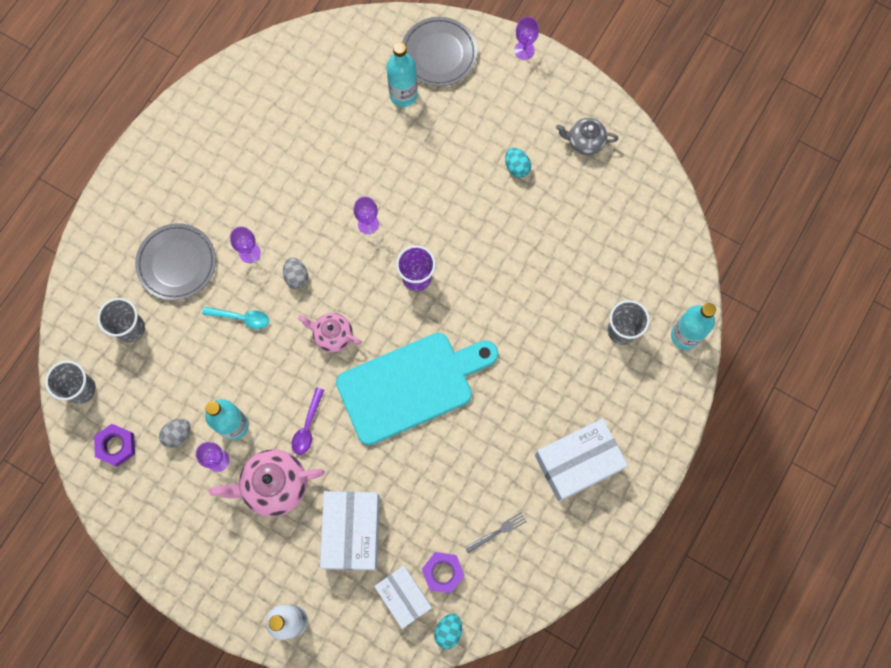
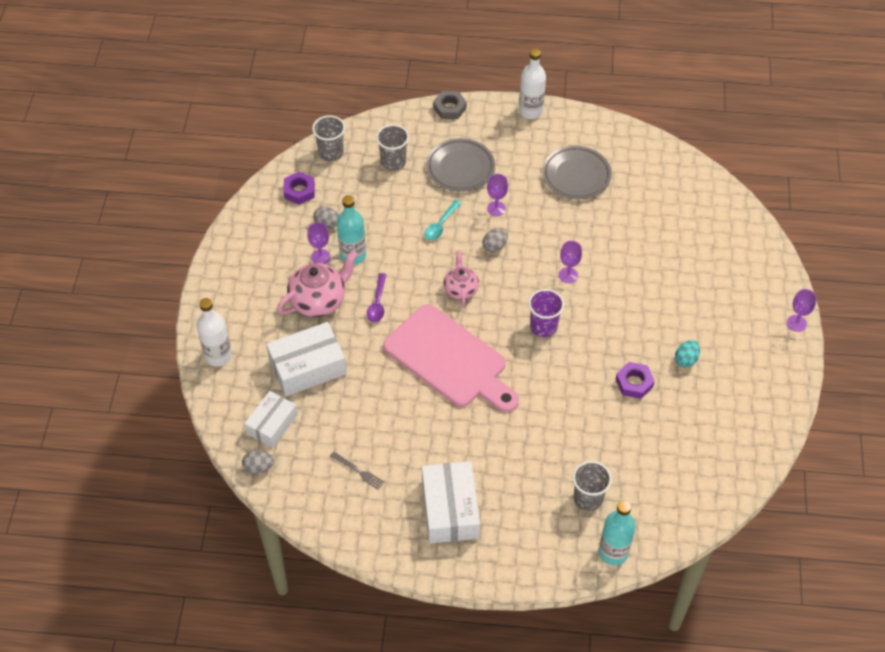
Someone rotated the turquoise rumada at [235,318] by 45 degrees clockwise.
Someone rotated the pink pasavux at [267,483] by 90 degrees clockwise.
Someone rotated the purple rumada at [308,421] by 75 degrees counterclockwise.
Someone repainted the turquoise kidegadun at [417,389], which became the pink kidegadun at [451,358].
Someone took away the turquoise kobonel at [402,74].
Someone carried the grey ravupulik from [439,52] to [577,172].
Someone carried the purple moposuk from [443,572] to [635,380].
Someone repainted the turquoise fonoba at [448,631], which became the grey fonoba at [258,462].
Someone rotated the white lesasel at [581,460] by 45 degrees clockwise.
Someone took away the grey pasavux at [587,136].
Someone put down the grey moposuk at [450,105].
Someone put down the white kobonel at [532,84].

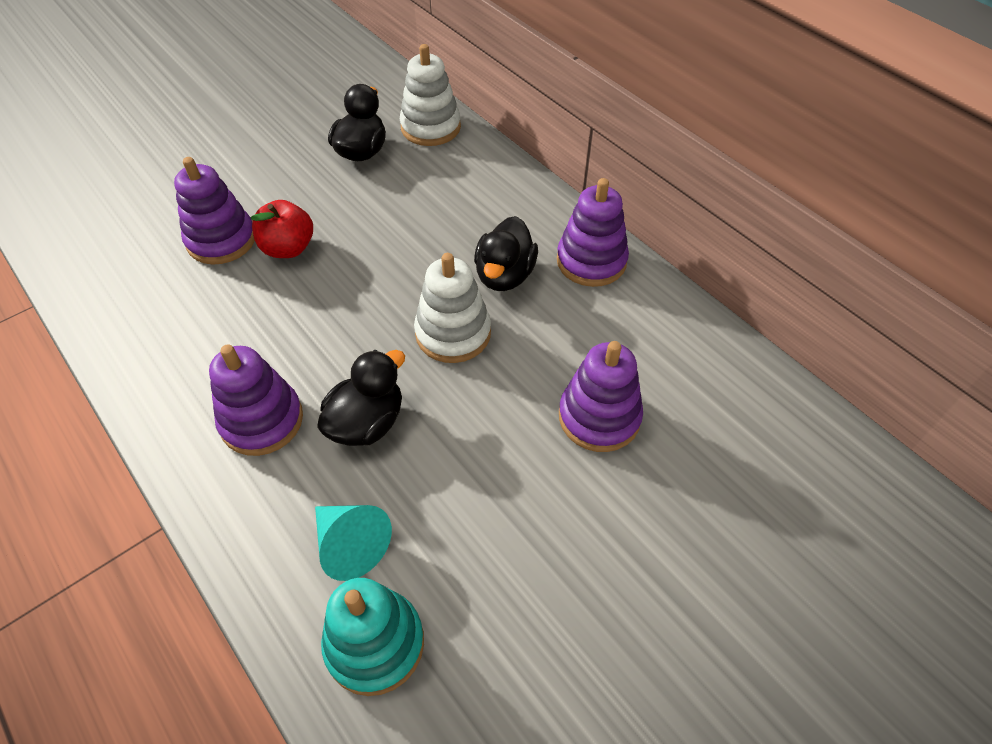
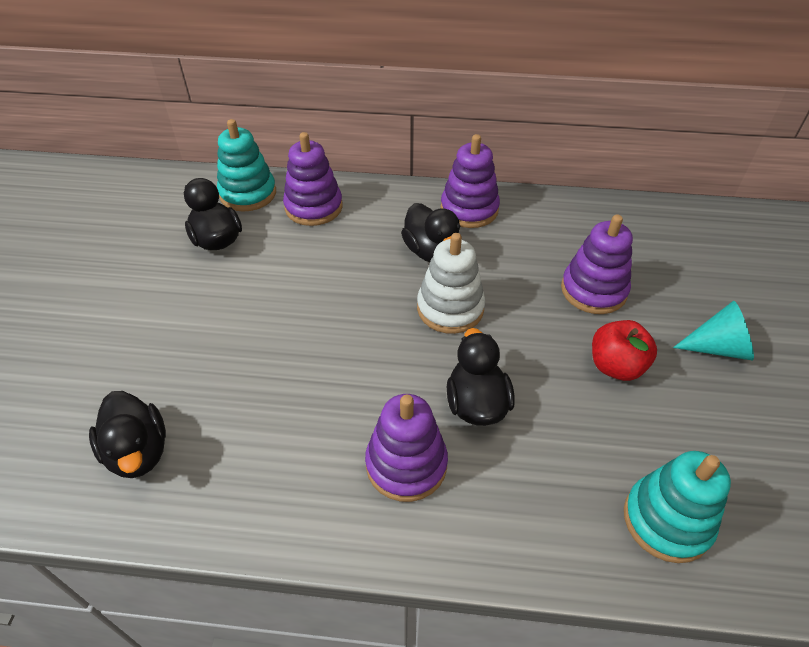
Someone carried the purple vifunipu from [214,210] to [313,179].
Someone carried the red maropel from [282,229] to [624,350].
Someone carried the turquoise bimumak from [353,543] to [713,331].
Someone repainted the white vifunipu at [430,95], which became the turquoise vifunipu at [246,165].
Someone put down the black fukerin at [127,434].

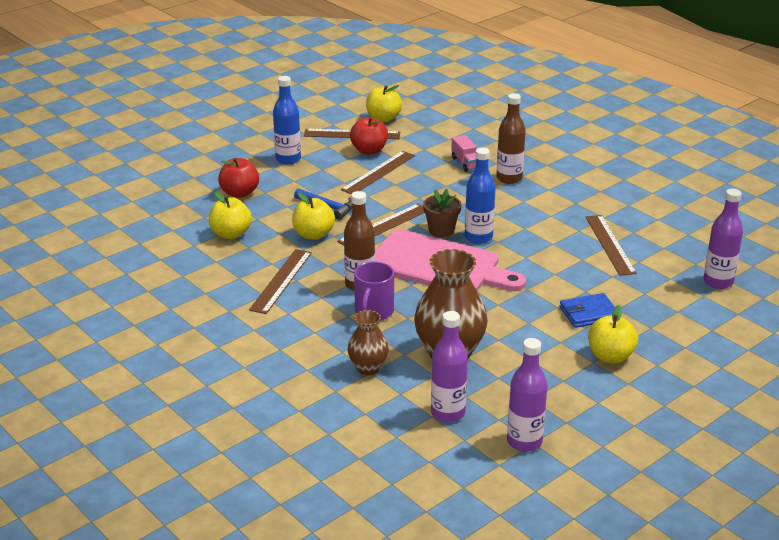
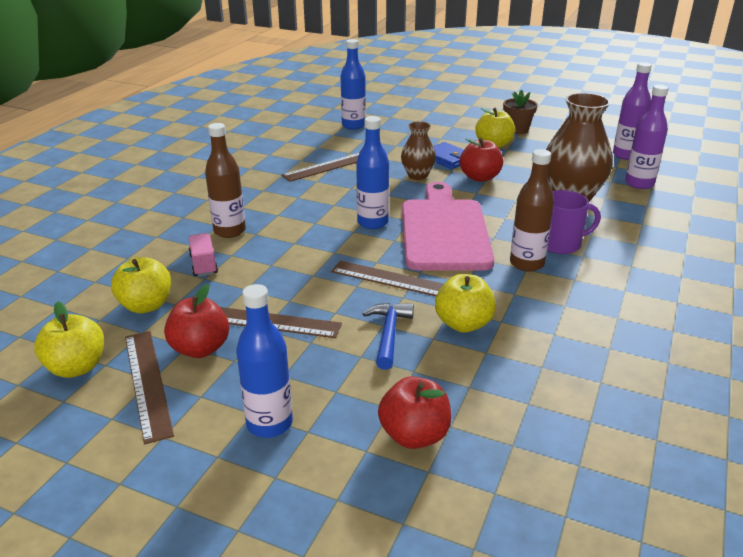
Someone carried the yellow maropel from [230,215] to [141,285].
Someone took away the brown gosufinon at [280,281].
Someone carried the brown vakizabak from [368,342] to [418,150].
Someone carried the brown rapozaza from [442,213] to [520,112].
Someone rotated the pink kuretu at [464,153] by 60 degrees counterclockwise.
Someone repainted the purple kobonel at [723,239], which became the blue kobonel at [353,84].
Someone put down the red maropel at [481,160].

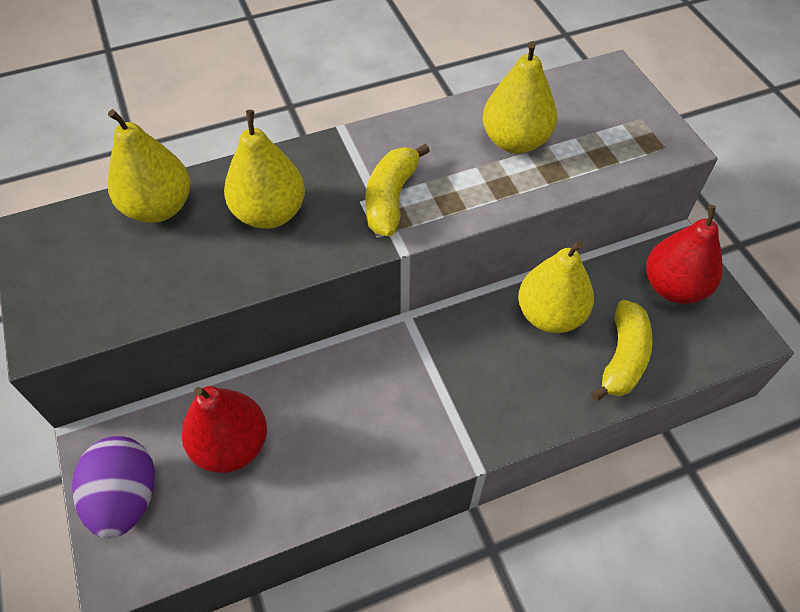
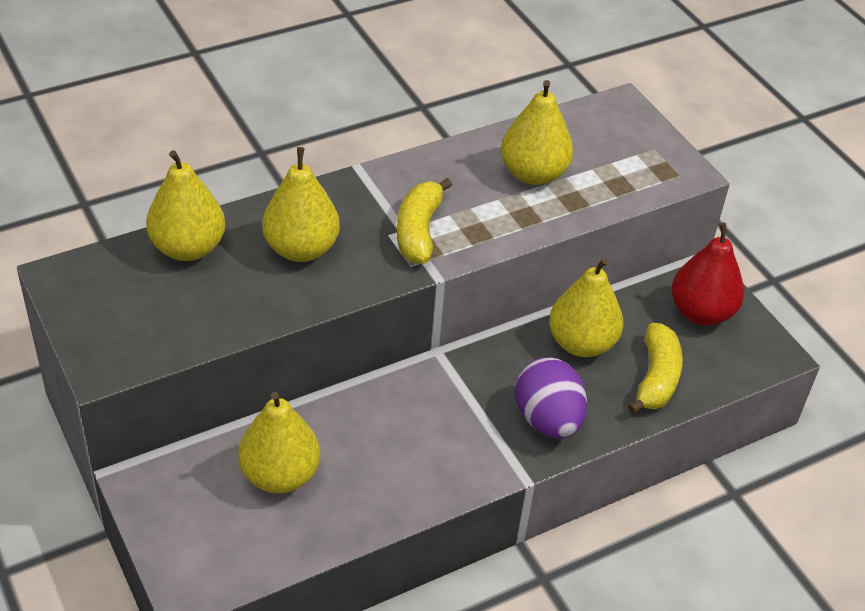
Someone carried the purple fonoba from [113,487] to [551,397].
Someone repainted the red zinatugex at [224,429], which became the yellow zinatugex at [279,442].

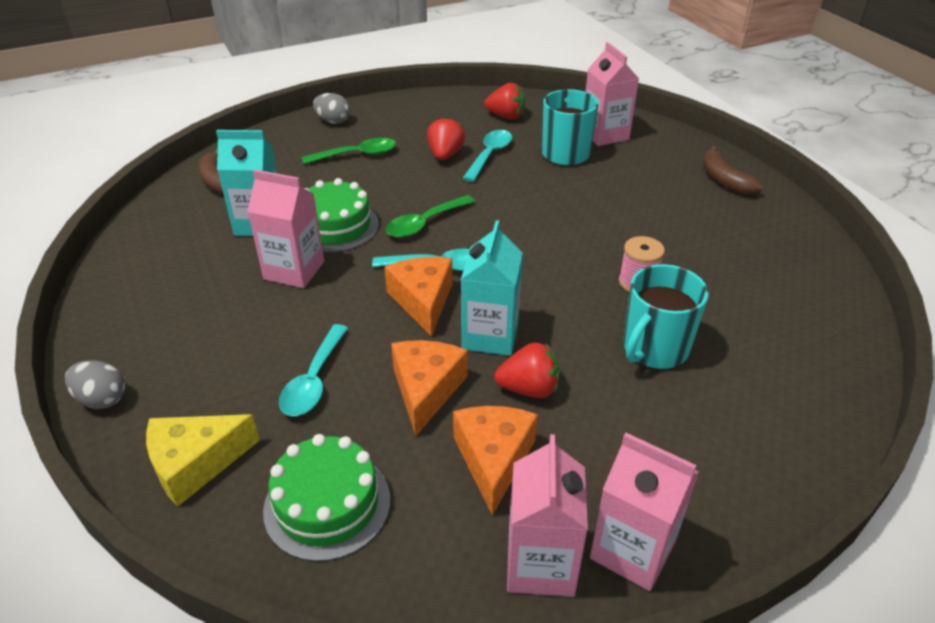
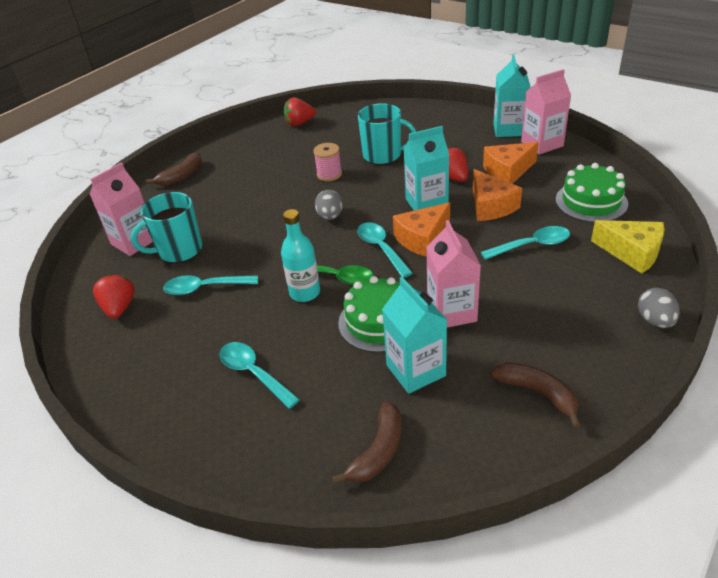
Someone repainted the green rumada at [349,151], which became the turquoise rumada at [259,375].
Someone carried the grey fonoba from [331,108] to [329,205].
Someone rotated the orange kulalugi at [429,388] by 90 degrees counterclockwise.
Someone carried the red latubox from [446,138] to [300,111].
Someone repainted the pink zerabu at [644,512], which became the turquoise zerabu at [511,95].
Someone put down the turquoise kobonel at [300,255].
Someone put down the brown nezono at [535,395].

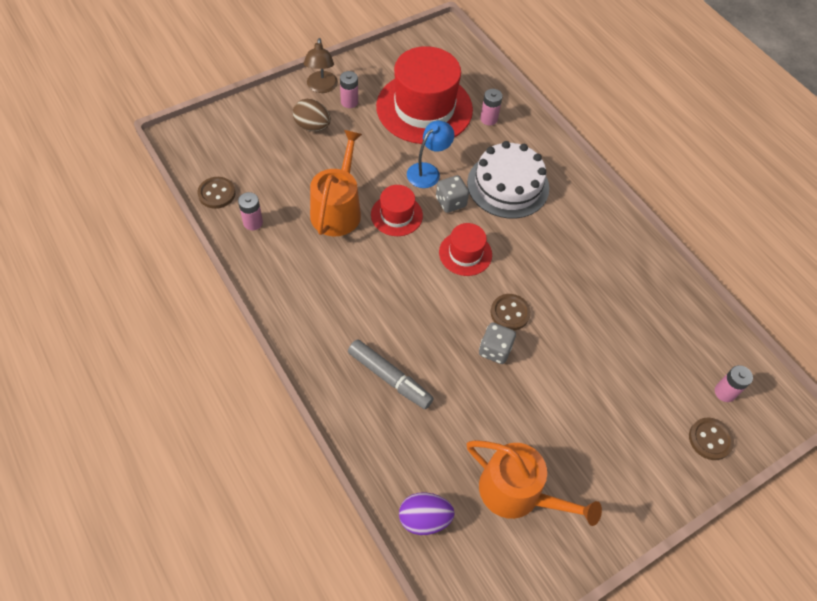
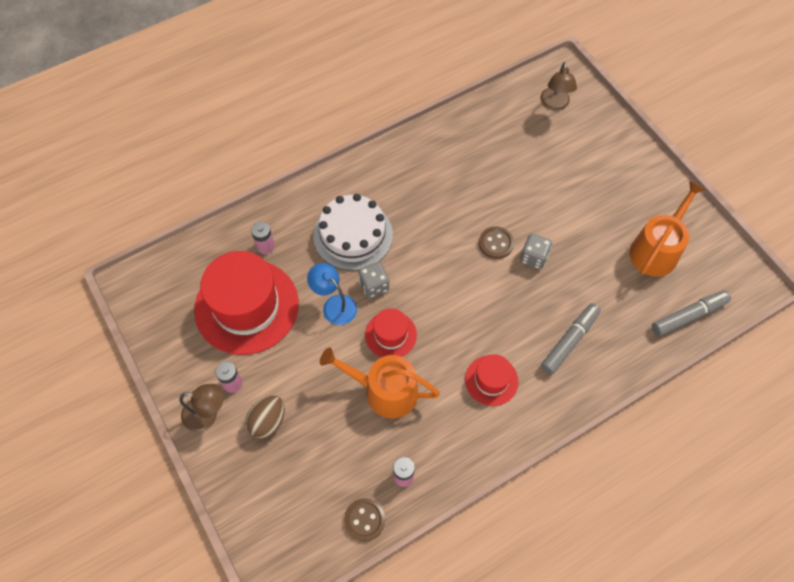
Someone swapped the purple fonoba at [427,513] for the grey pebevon at [691,314].
Someone carried the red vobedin from [465,249] to [491,380].
Someone took away the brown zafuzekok at [711,439].
Someone swapped the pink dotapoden at [734,383] for the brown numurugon at [558,86].

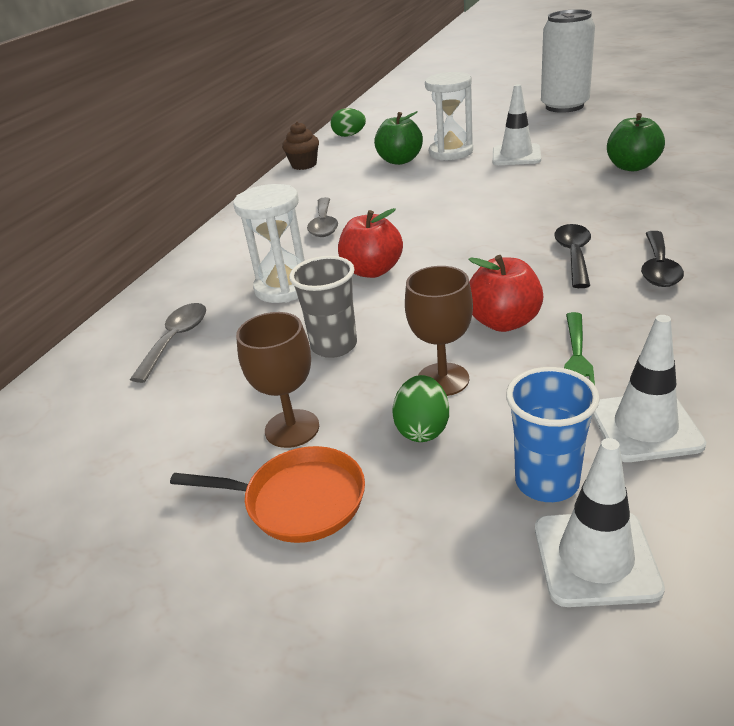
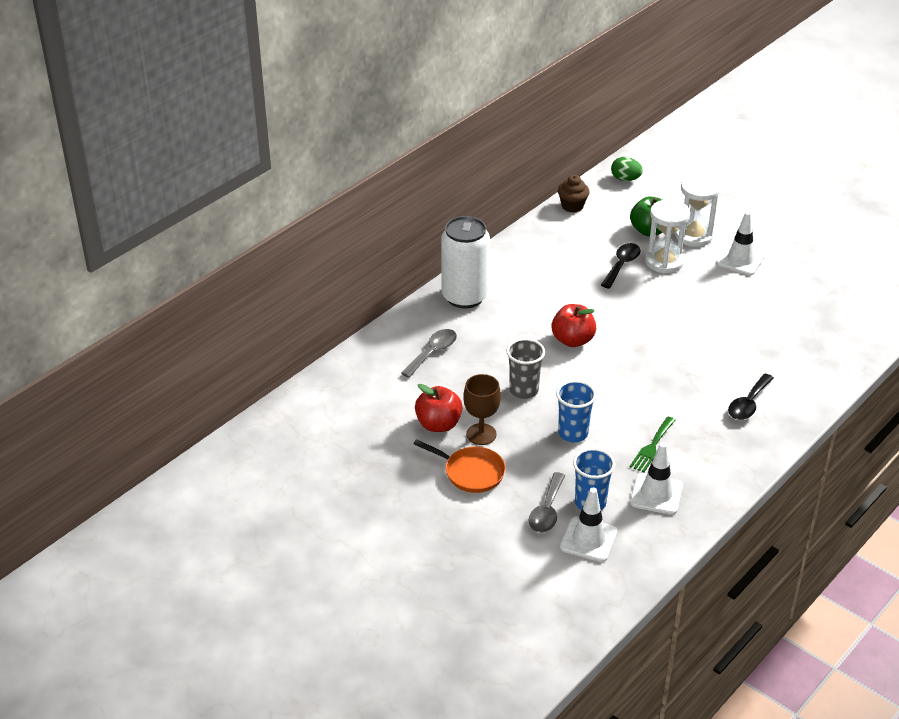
Someone carried the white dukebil from [269,243] to [667,236].
Someone carried the grey rumada from [322,217] to [547,502].
Someone took away the green fonoba at [420,408].
Someone swapped the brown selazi at [439,331] for the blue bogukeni at [576,411].
Someone carried the red maropel from [506,293] to [439,408].
Someone carried the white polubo from [568,61] to [465,262].
Someone carried the black rumada from [572,256] to [620,266].
Someone took away the green maropel at [636,142].

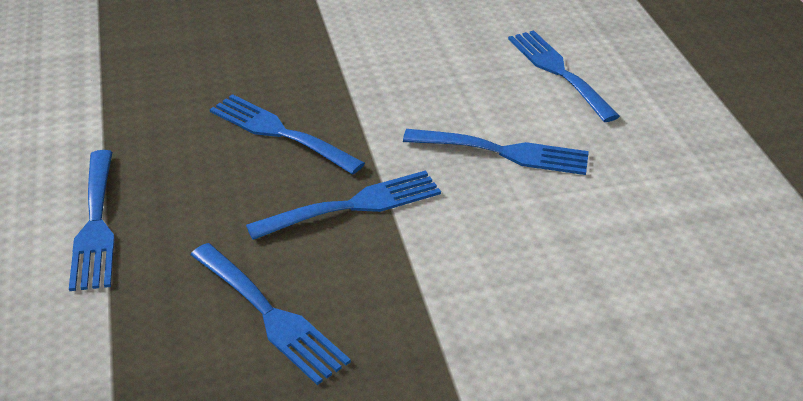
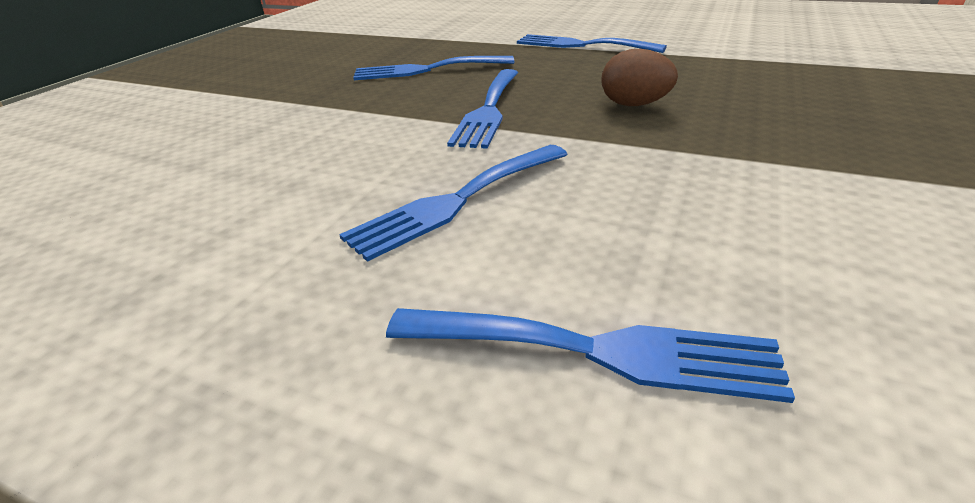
Someone swapped the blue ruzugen at [287,134] for the brown fonoba at [640,77].

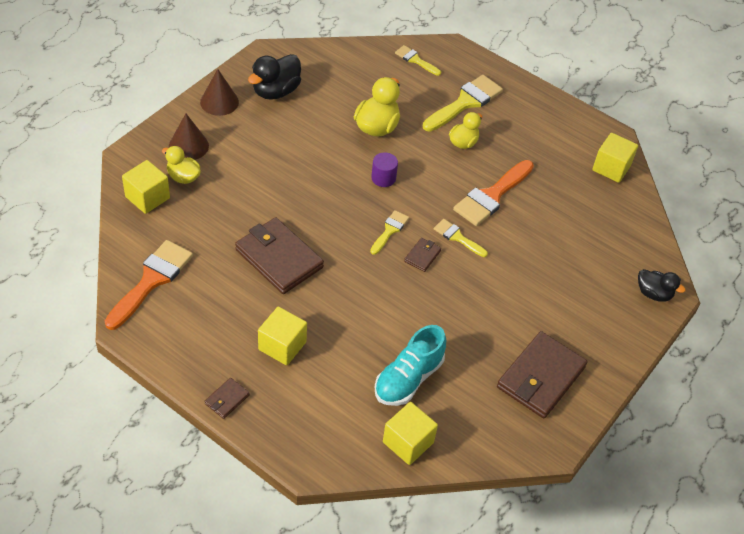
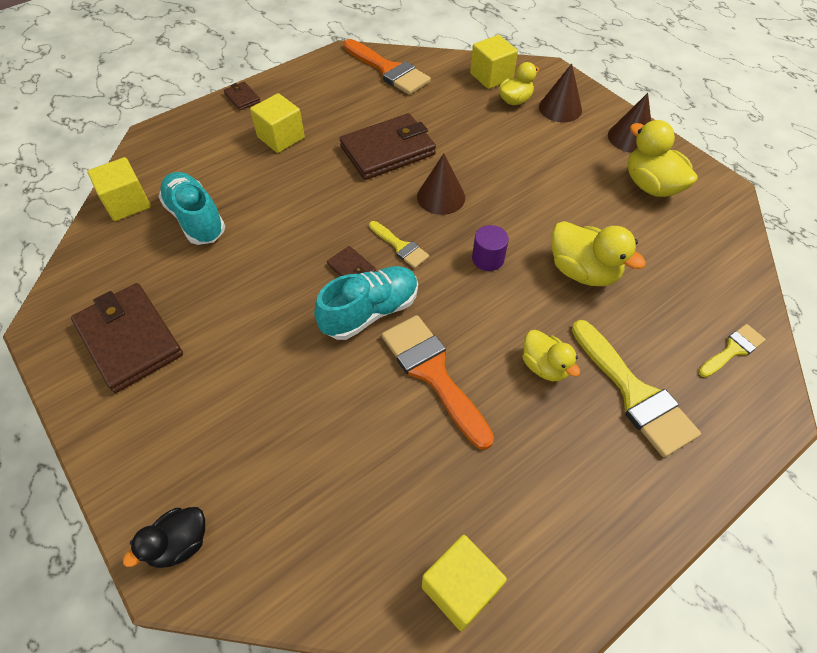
Someone repainted the black fukerin at [274,77], which became the yellow fukerin at [662,158].
Someone swapped the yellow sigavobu at [461,238] for the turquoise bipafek at [366,303].
Someone put down the brown bimumak at [441,184].

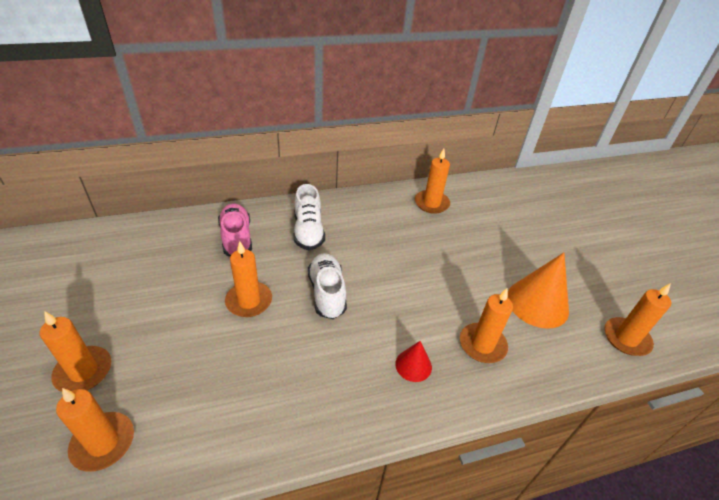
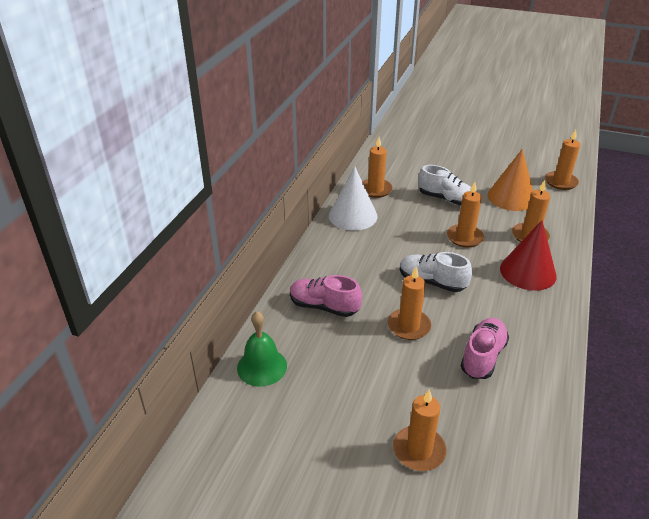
Someone carried the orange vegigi from [95,430] to [465,215].
Someone carried the white bipafek from [309,217] to [444,185].
Someone scaled the red bimumak at [413,361] by 1.92.
Someone put down the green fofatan at [262,349].
Someone put down the white bimumak at [353,199].
Someone put down the pink bipafek at [485,348].

